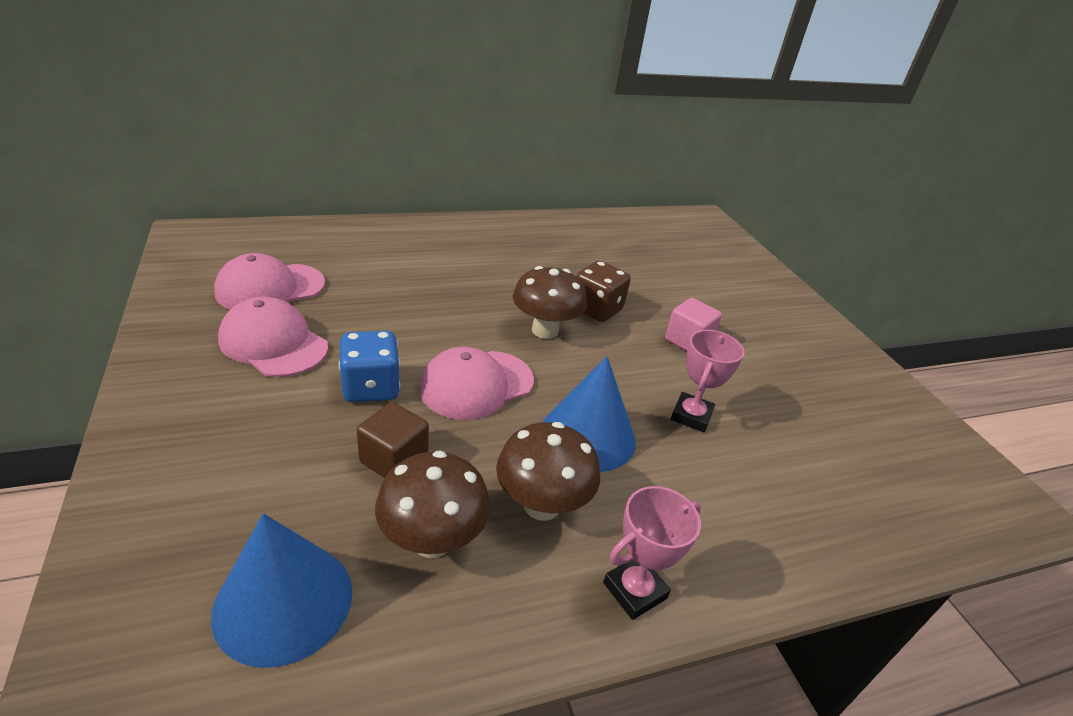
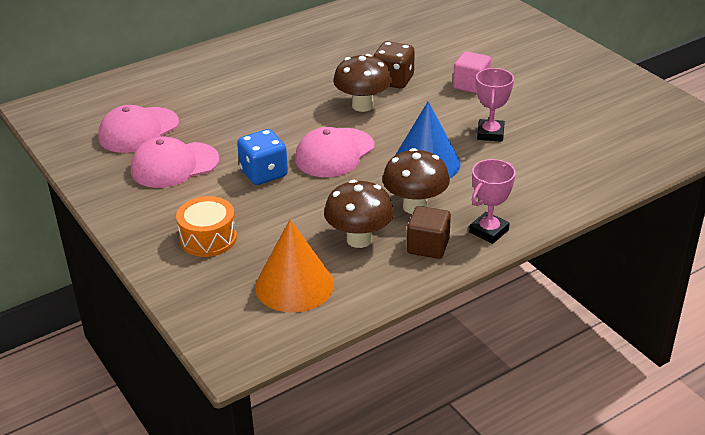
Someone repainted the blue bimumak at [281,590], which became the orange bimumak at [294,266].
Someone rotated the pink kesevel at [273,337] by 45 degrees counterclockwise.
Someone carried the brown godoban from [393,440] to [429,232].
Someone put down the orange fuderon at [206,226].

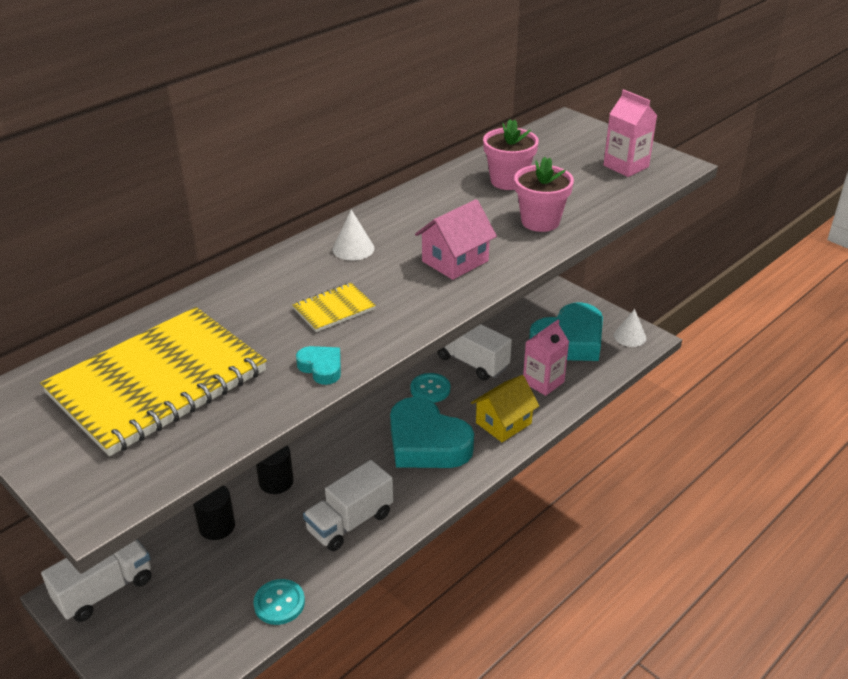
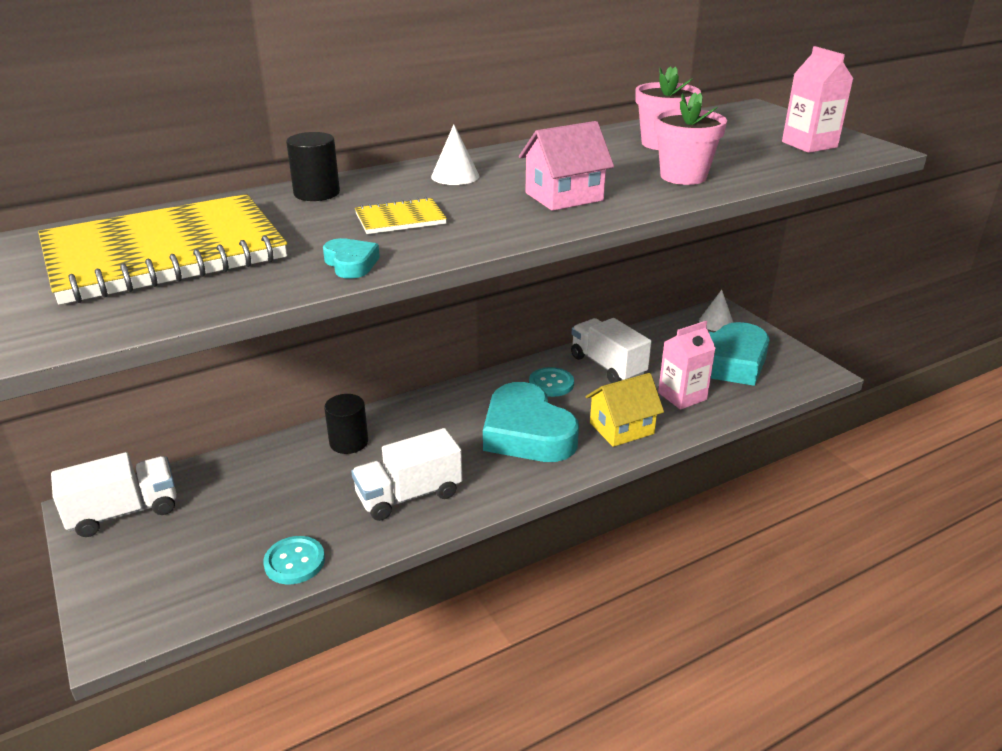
Someone carried the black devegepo from [214,512] to [313,166].
Someone carried the white bimumak from [630,328] to [716,310].

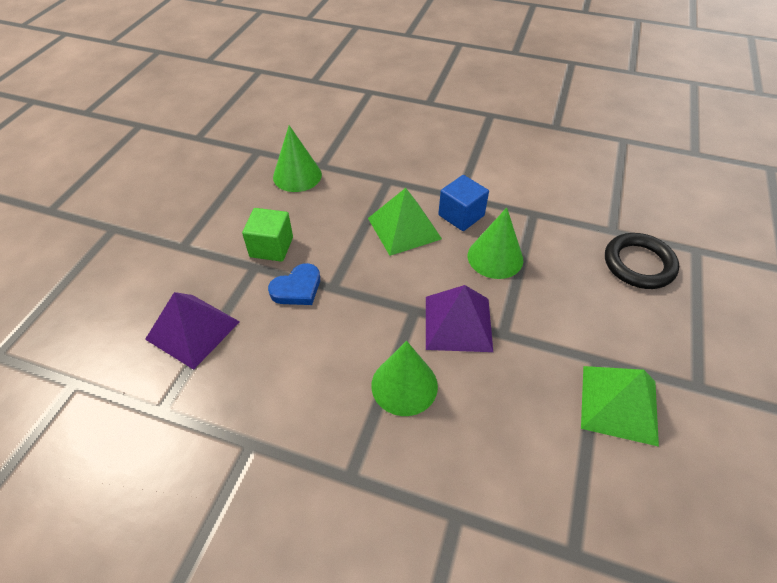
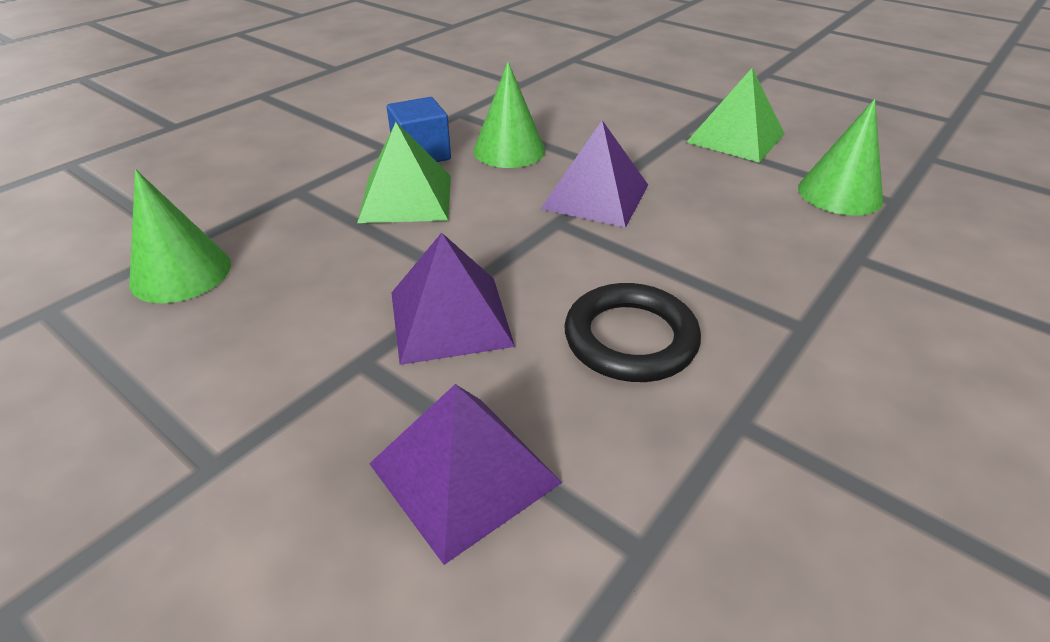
Someone took away the green godoban at [267,235].
Someone swapped the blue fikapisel at [294,284] for the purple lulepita at [453,299].
Someone carried the green bimumak from [404,378] to [840,157].
Someone carried the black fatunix from [642,261] to [632,332].

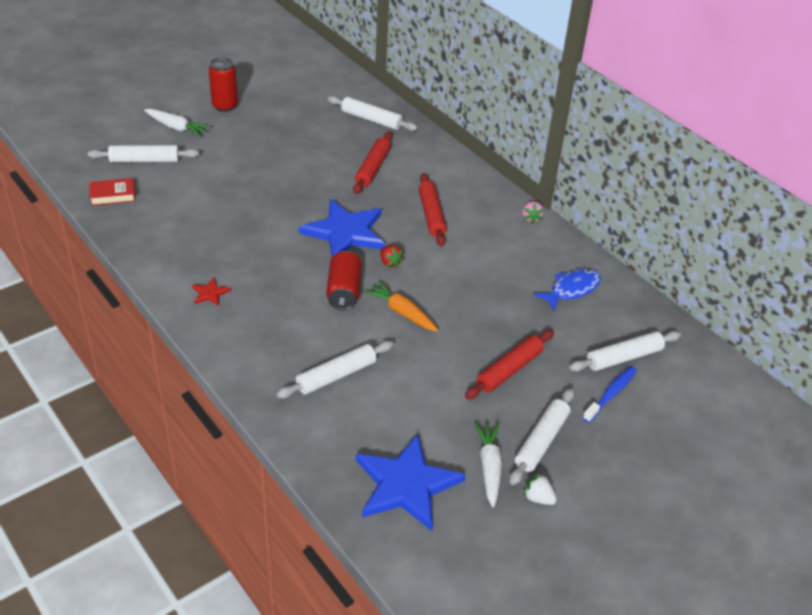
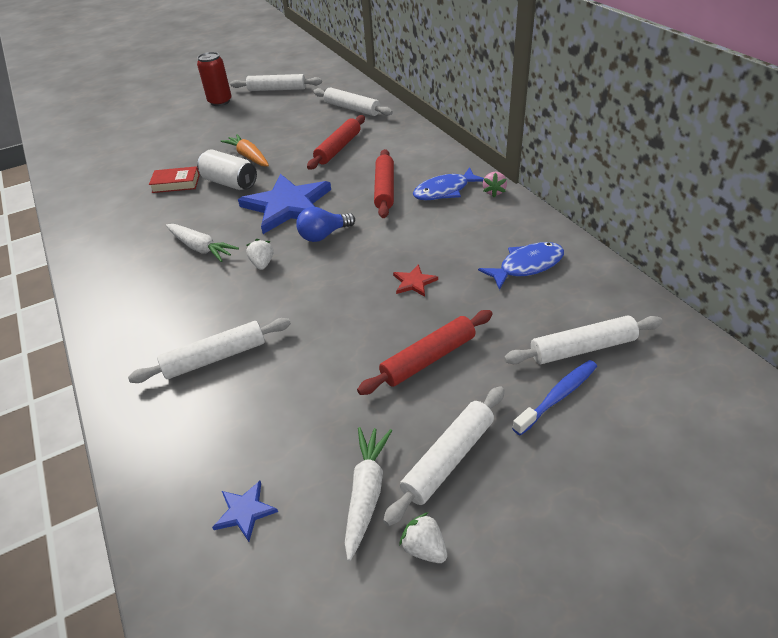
Someone carried the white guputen from [143,154] to [276,82].
Someone carried the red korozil from [112,192] to [174,179].
Someone carried the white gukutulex from [177,123] to [202,243].
Someone carried the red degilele from [211,292] to [415,280].
Someone swapped the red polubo at [344,280] for the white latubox at [259,254].
Someone scaled the blue degilele at [410,482] by 0.41.
Someone carried the orange gukutulex from [401,306] to [245,150].
Someone swapped the red latubox at [392,256] for the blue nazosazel at [325,224].
Someone put down the white polubo at [227,169].
Someone put down the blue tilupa at [448,183].

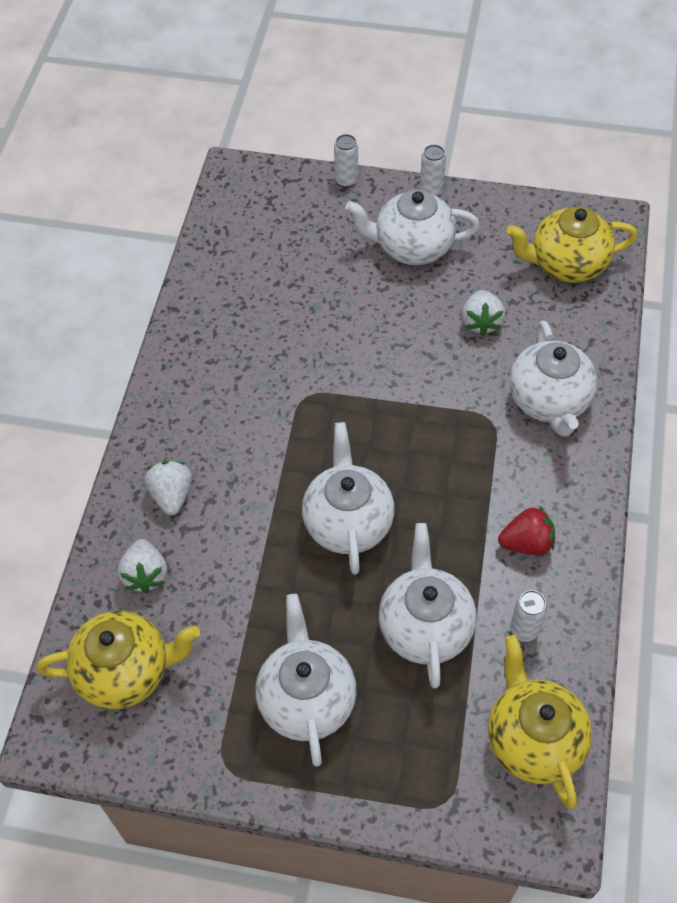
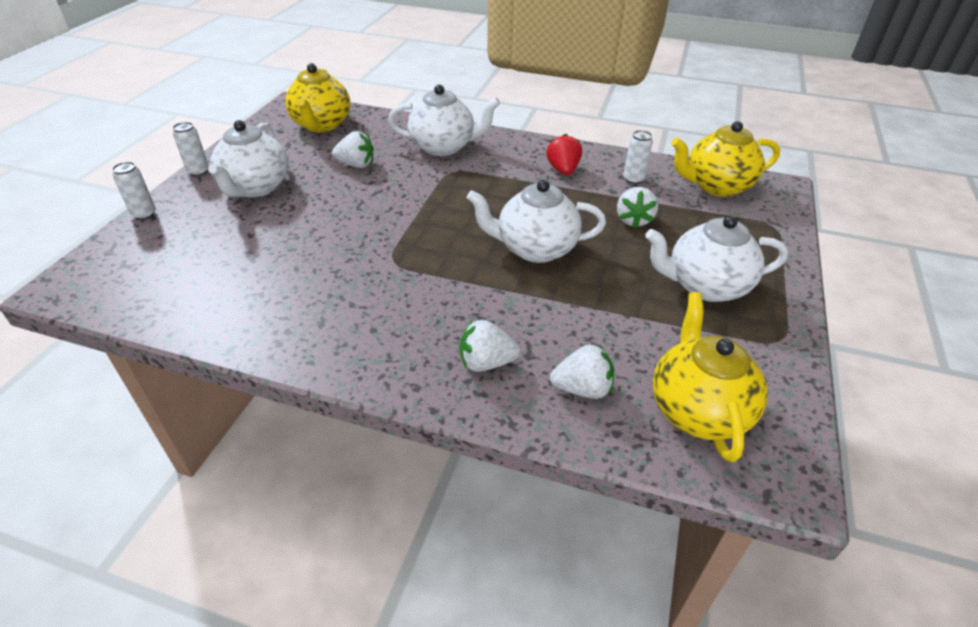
Someone swapped the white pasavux at [428,605] for the white latubox at [637,207].

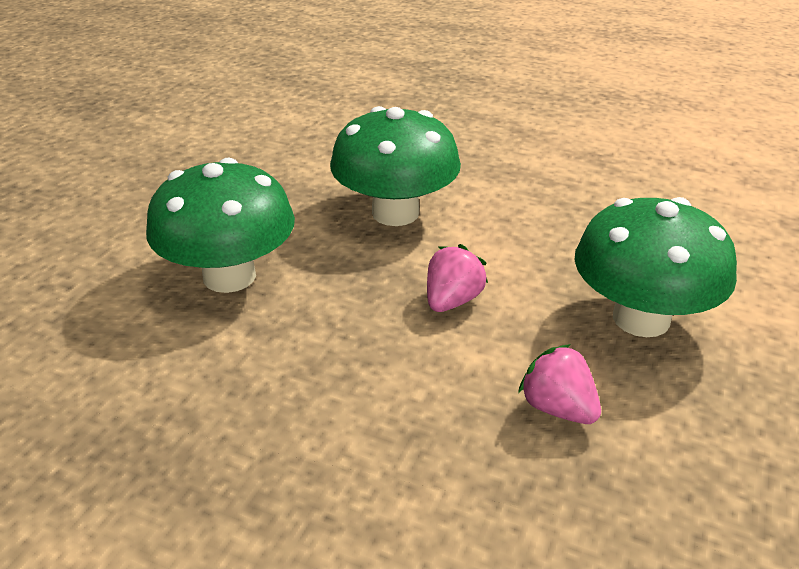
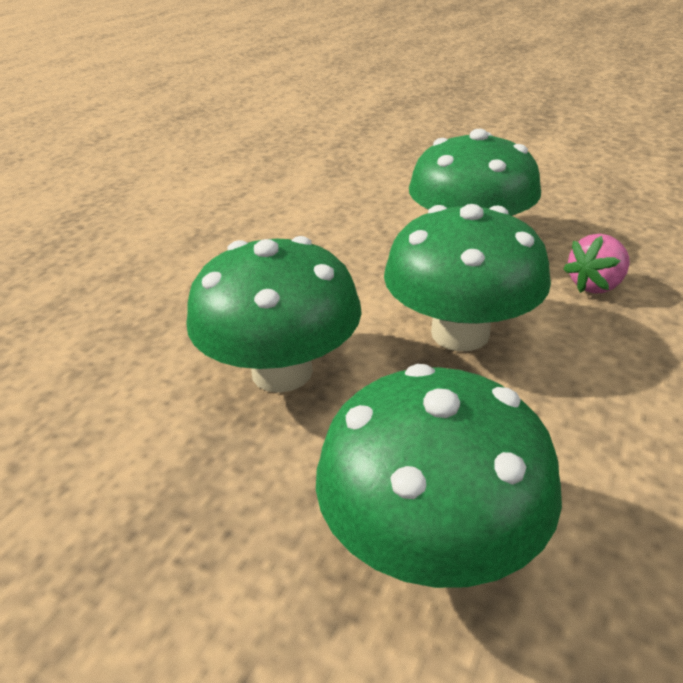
Someone swapped the pink latubox at [457,278] for the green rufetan at [467,277].

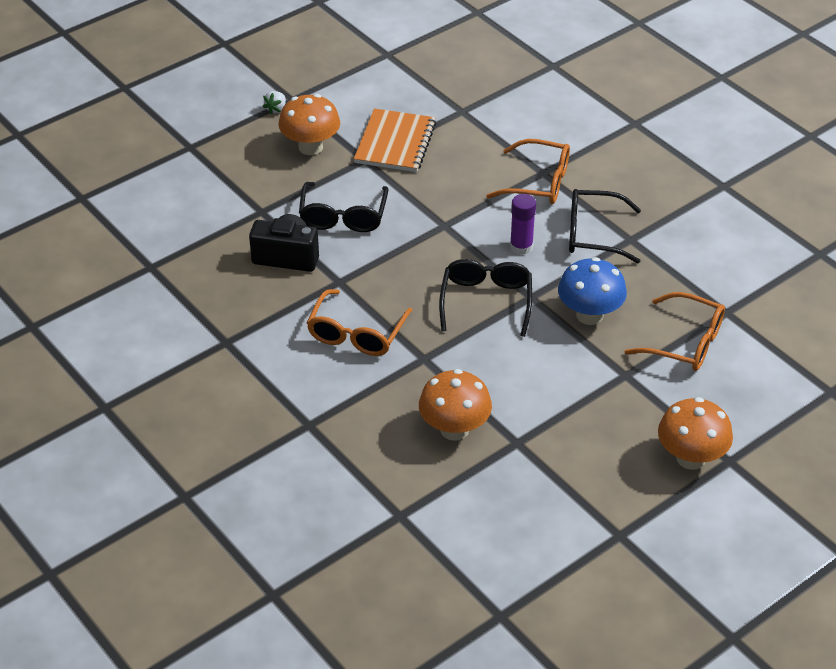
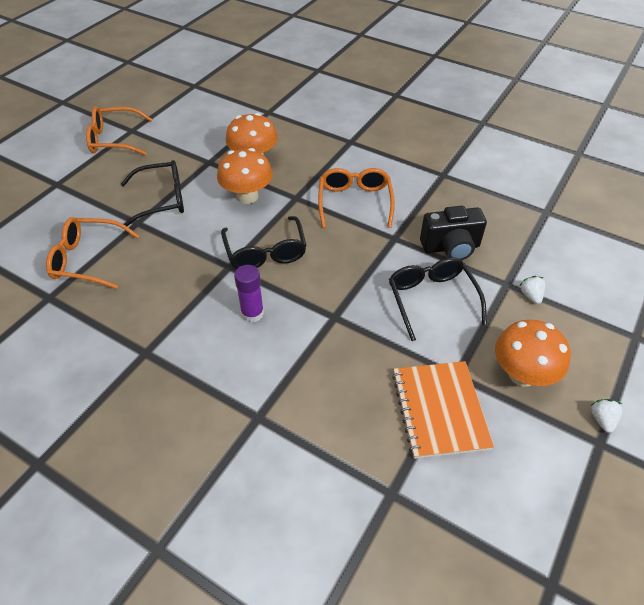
Someone carried the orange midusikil from [528,171] to [119,131].
Someone took away the blue rufetan at [592,291].
Someone carried the black midusikil from [605,226] to [152,193].
Someone carried the orange rufetan from [695,433] to [245,176].
Someone put down the white latubox at [532,290].

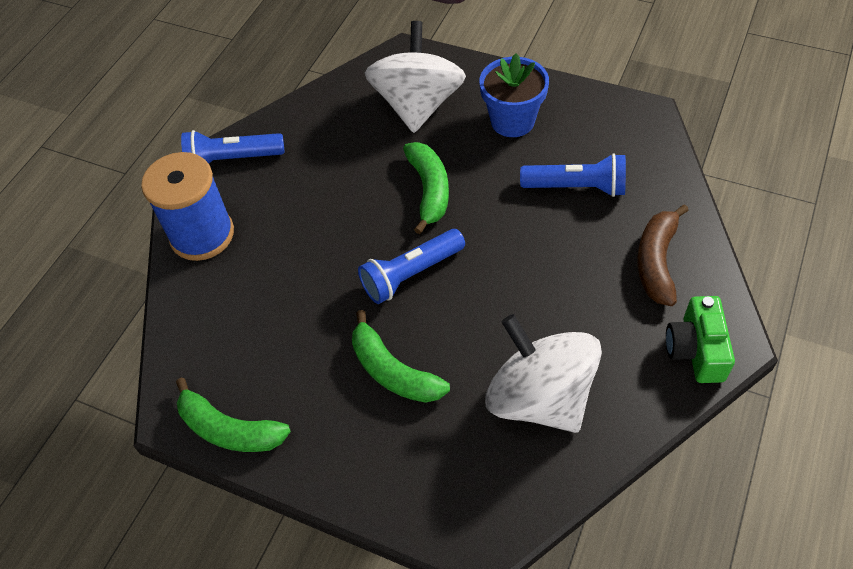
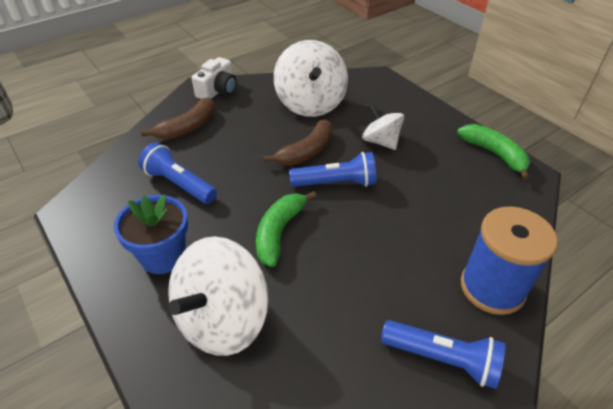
Someone swapped the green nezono at [401,356] for the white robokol at [383,127].
Someone repainted the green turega at [700,339], which became the white turega at [214,78].
Someone put down the brown nezono at [298,142].

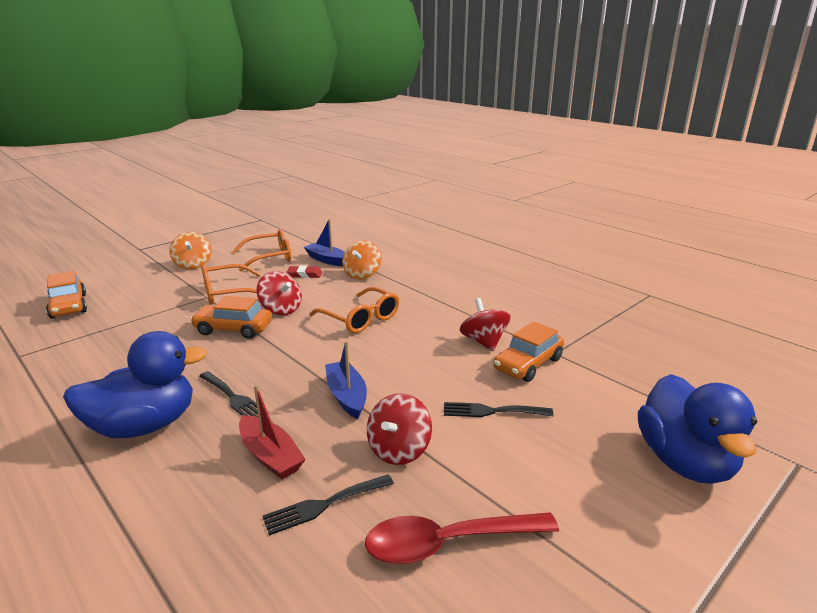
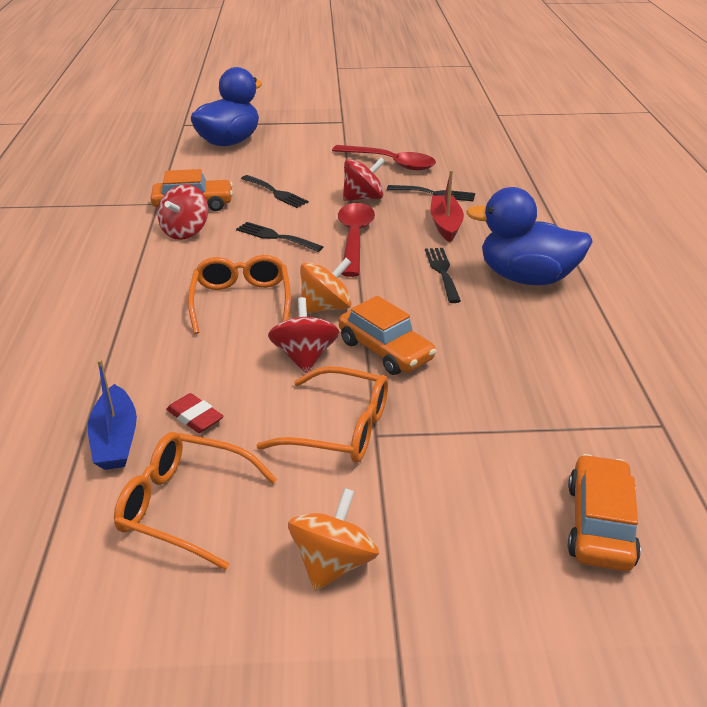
Someone swapped the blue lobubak at [346,380] for the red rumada at [356,240].
Someone carried the orange robokol from [362,259] to [326,285].
Someone put down the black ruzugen at [279,237].

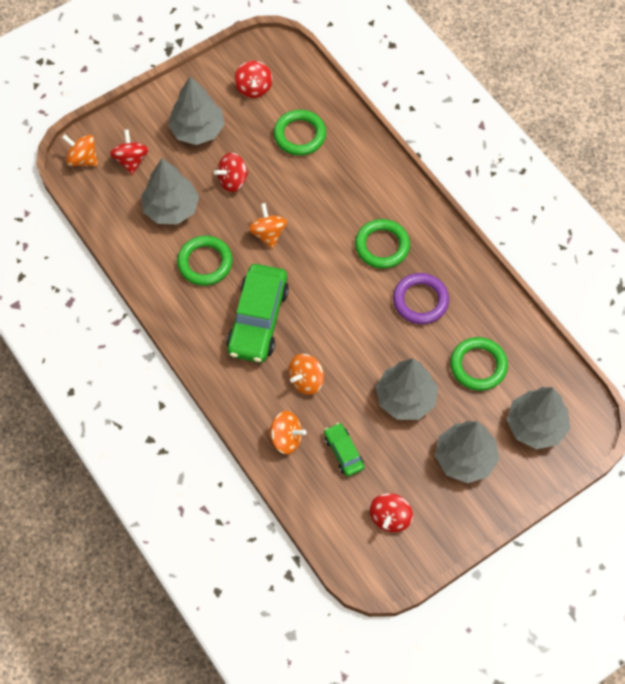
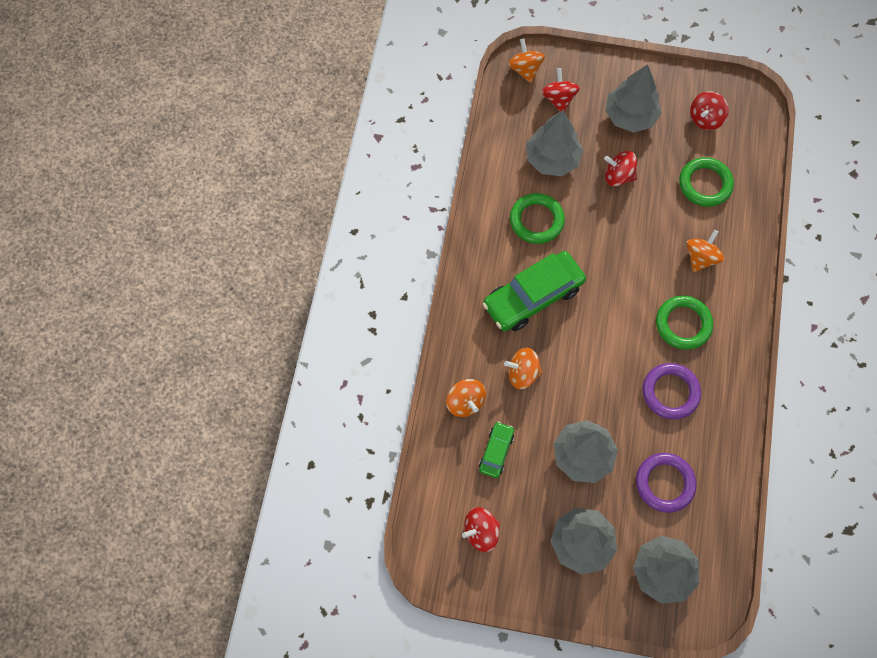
Someone rotated the red robokol at [129,152] by 45 degrees counterclockwise.
Someone carried the orange robokol from [267,226] to [705,251].
Someone repainted the green fatunix at [479,364], which became the purple fatunix at [666,483].

